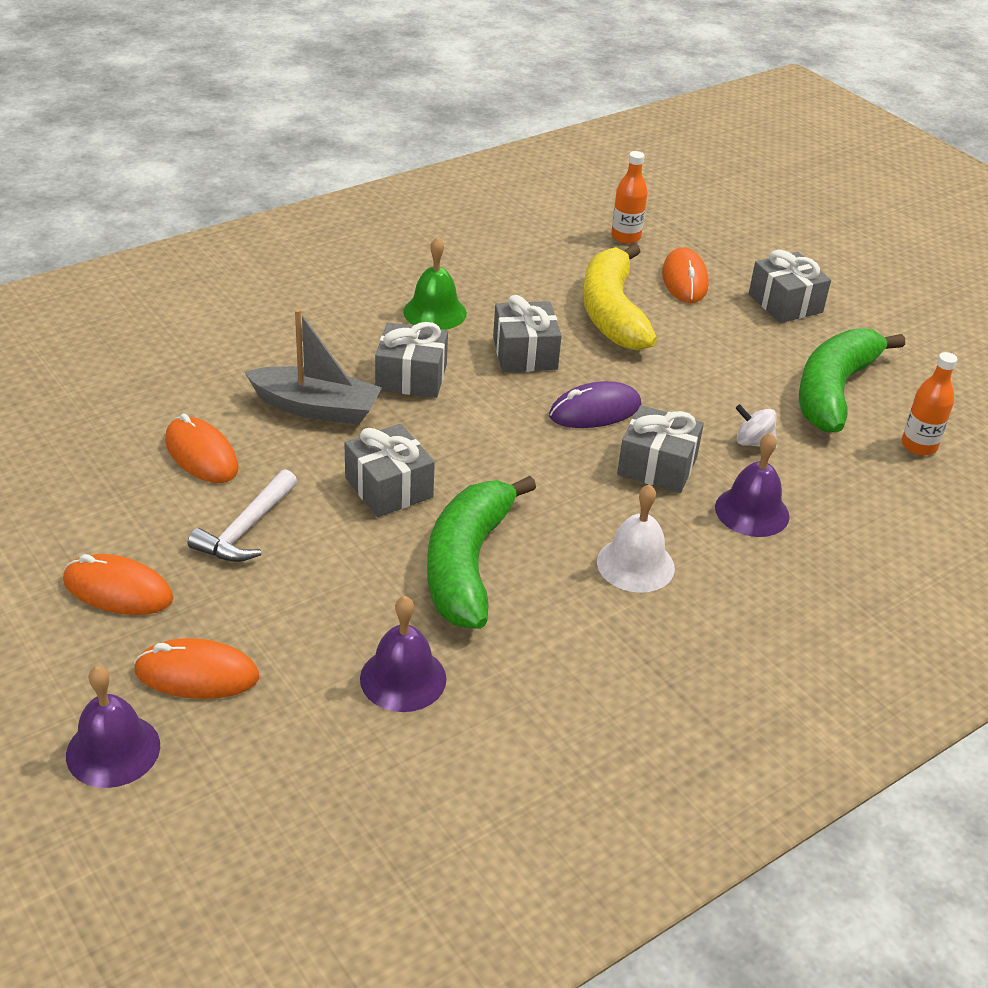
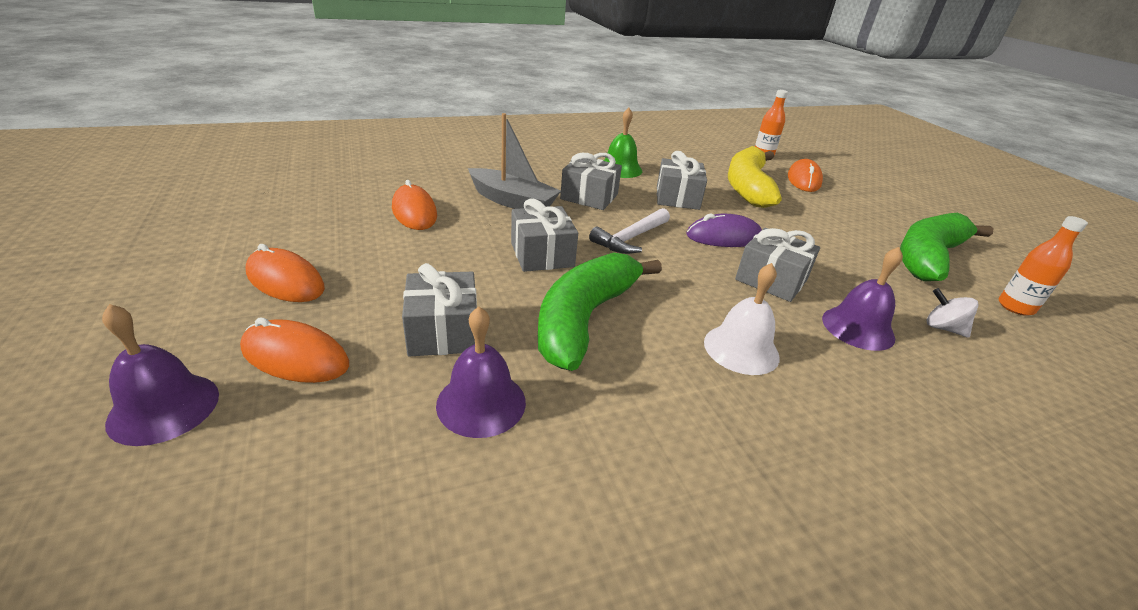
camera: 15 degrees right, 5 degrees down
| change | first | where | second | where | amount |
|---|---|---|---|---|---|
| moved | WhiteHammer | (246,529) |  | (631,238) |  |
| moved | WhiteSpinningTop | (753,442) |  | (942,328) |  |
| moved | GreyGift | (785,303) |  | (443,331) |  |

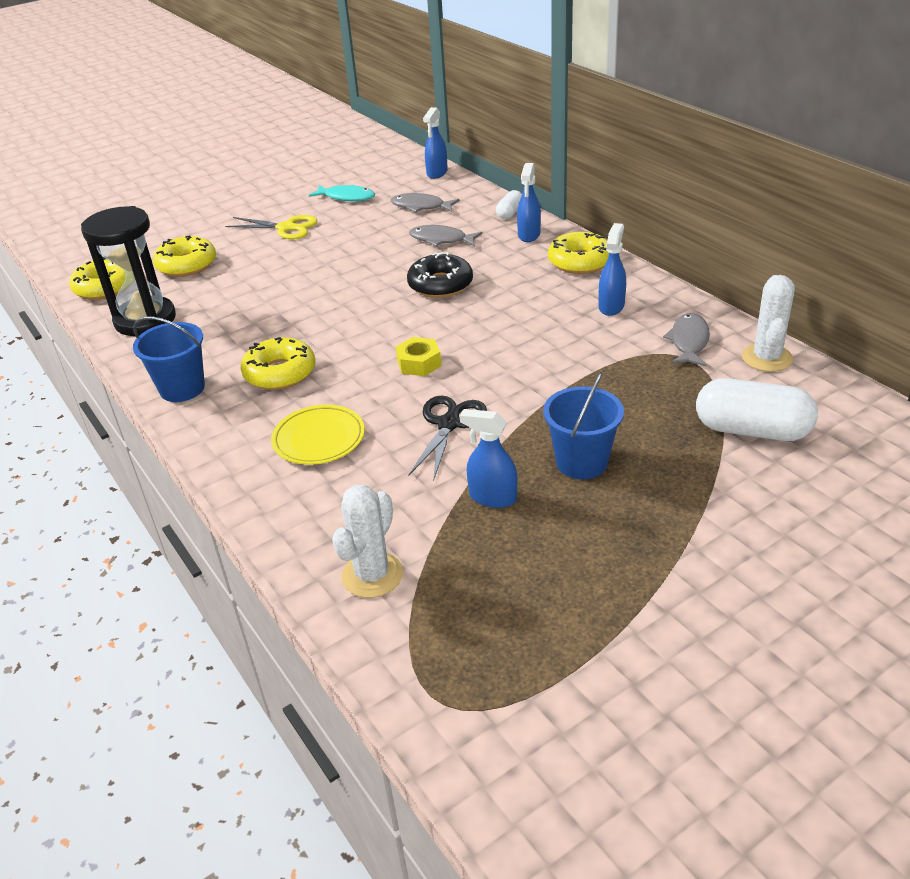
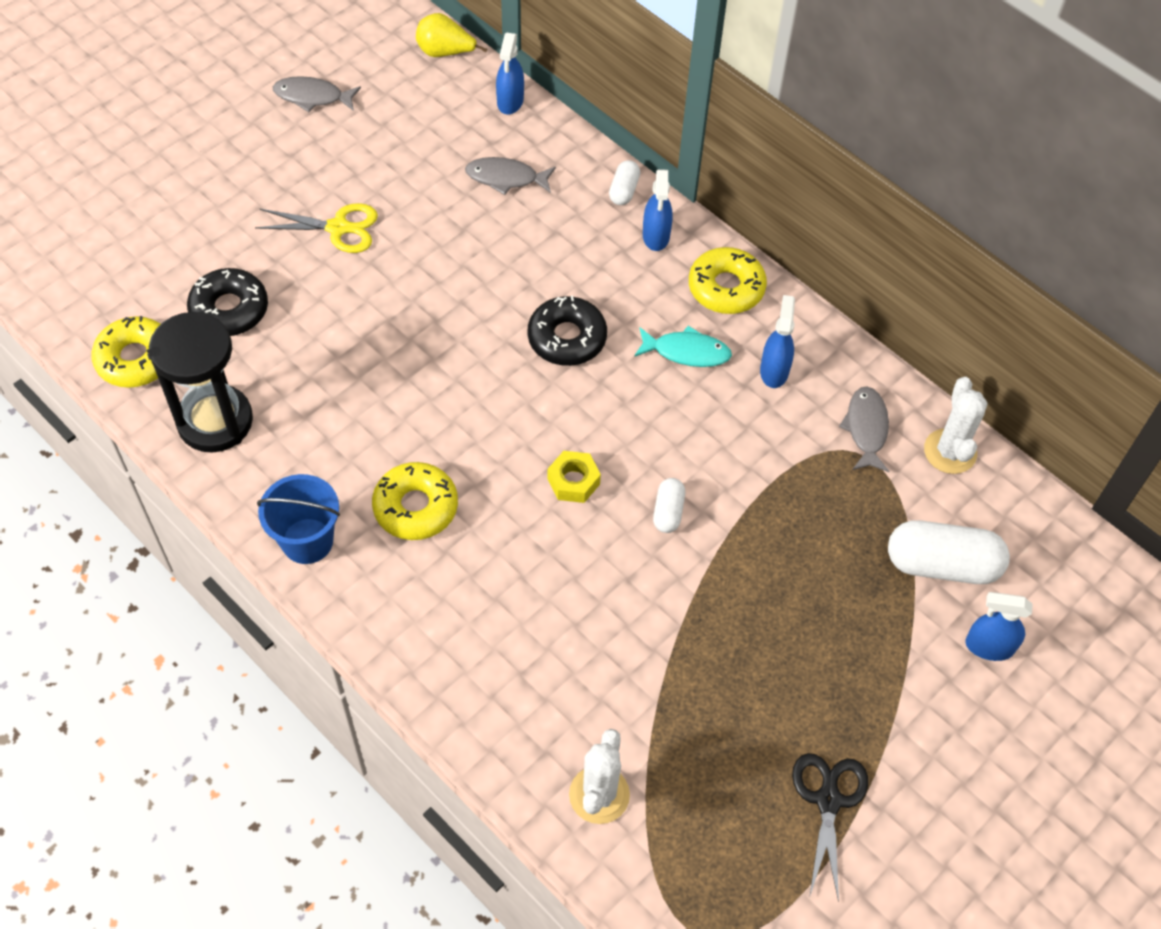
camera: 15 degrees left, 20 degrees up
| change | first | where | second | where | amount |
|---|---|---|---|---|---|
| recoloured | YellowDonut | (187,265) | BlackDonut | (229,309) |  |
| removed | YellowPlate | (319,438) |  |  |  |
| moved | TurquoiseFish | (346,197) |  | (686,352) |  |
| moved | BlackScissors | (449,424) |  | (828,800) |  |
| moved | GreyFish | (441,239) |  | (312,97) |  |
| moved | BlueSprayBottle | (492,497) |  | (988,646) |  |
| removed | BlueBucket | (581,462) |  |  |  |
| added |  |  | YellowPear | (445,52) |  |
| added |  |  | WhiteCapsule | (668,512) |  |

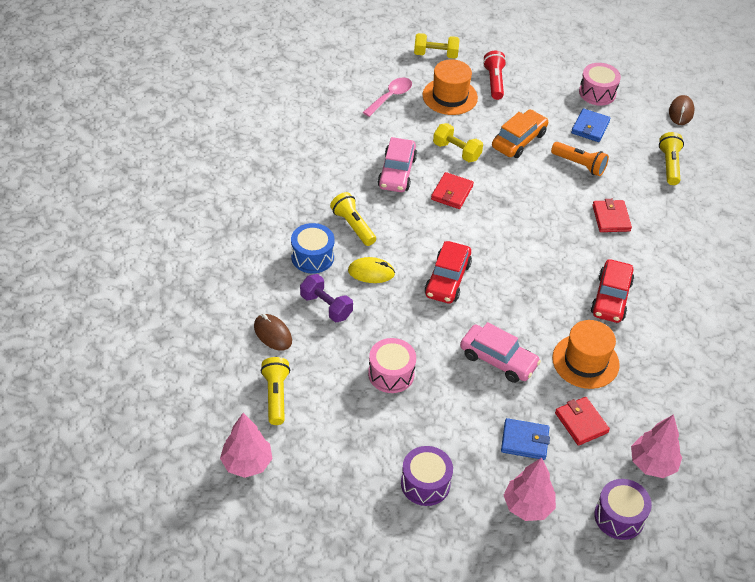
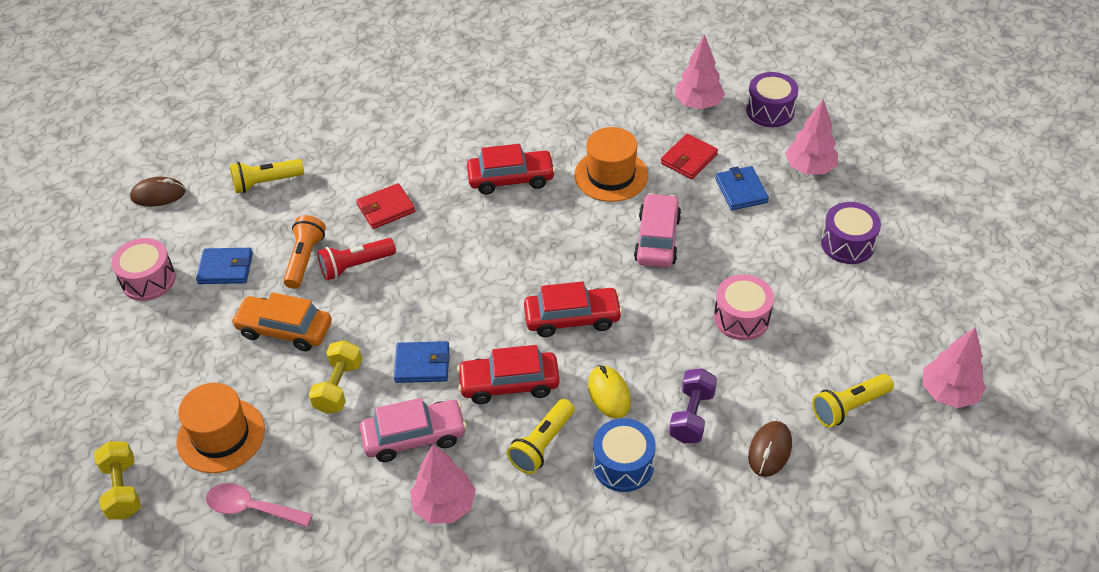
camera: 110 degrees left, 0 degrees up
| change | first | where | second | where | amount |
|---|---|---|---|---|---|
| recoloured | RedWallet | (452,193) | BlueWallet | (422,364) |  |
| moved | RedFlashlight | (494,82) |  | (355,266) |  |
| added |  |  | PinkTree | (444,505) |  |
| added |  |  | RedCar | (509,383) |  |

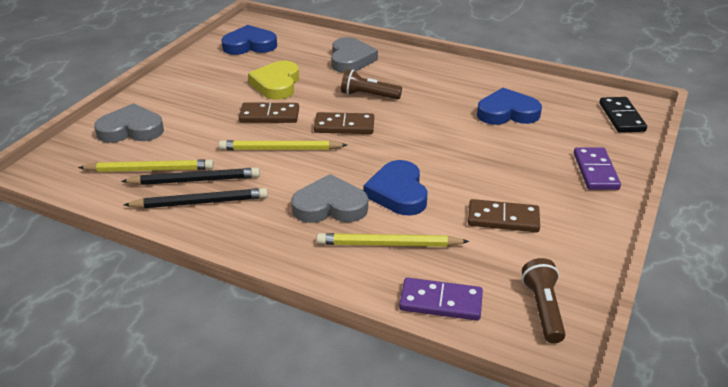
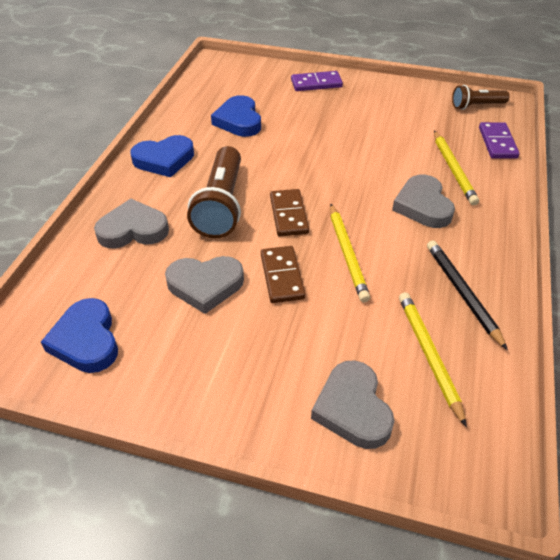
camera: 100 degrees left, 10 degrees up
| change | first | where | second | where | amount |
|---|---|---|---|---|---|
| removed | BlackPencil | (195,180) |  |  |  |
| recoloured | YellowHeart | (276,84) | GreyHeart | (205,285) |  |
| resized | BrownFlashlight | (368,95) |  | (221,205) | x1.75 |
| moved | BlueHeart | (398,193) |  | (164,160) |  |
| removed | BrownDomino | (503,219) |  |  |  |
| removed | BlackDomino | (621,117) |  |  |  |

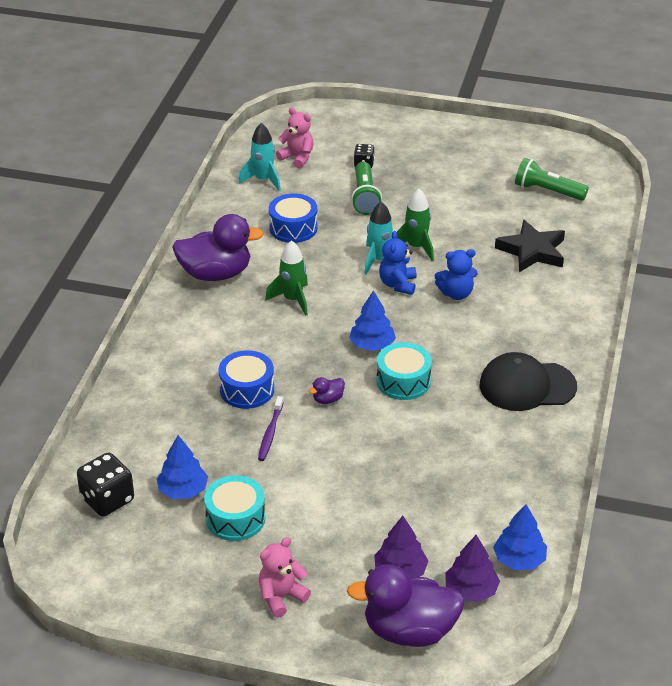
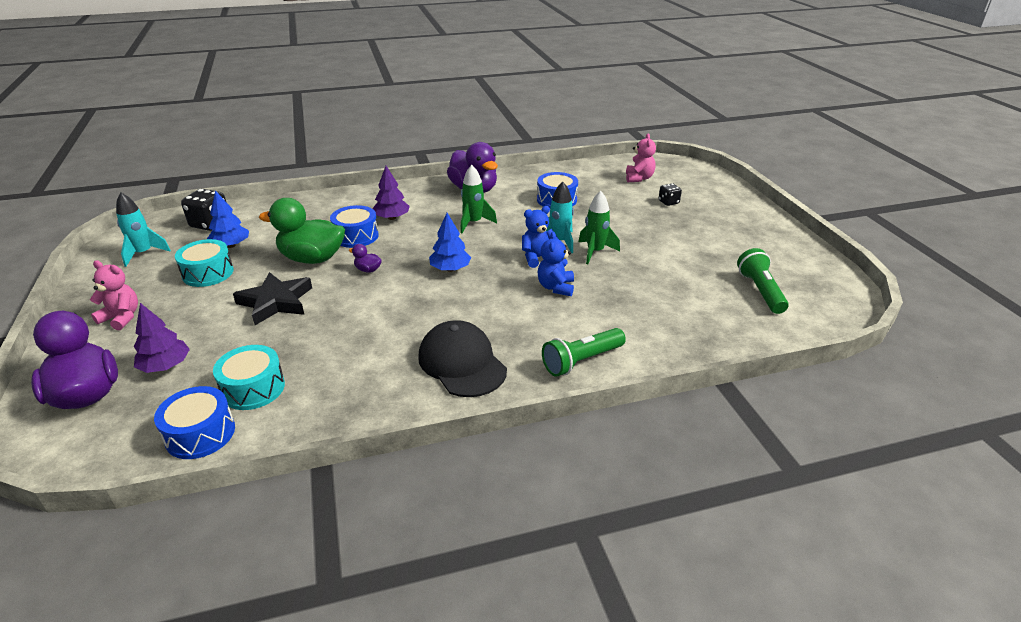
camera: 60 degrees right, 5 degrees down
| change | first | where | second | where | amount |
|---|---|---|---|---|---|
| moved | TurquoiseRocket | (263,180) |  | (144,253) |  |
| replaced | PurpleToothbrush | (270,433) | GreenDuck | (312,259) |  |
| moved | GreenFlashlight | (365,197) |  | (581,361) |  |
| moved | TurquoiseDrum | (403,381) |  | (253,388) |  |
| turned | BlueTeddyBear | (456,293) |  | (556,287) | 45 degrees clockwise |
| moved | PurpleTree | (471,590) |  | (392,218) |  |
| replaced | BlueTree | (519,560) | BlueDrum | (200,434) |  |
| moved | BlackStar | (532,251) |  | (276,302) |  |

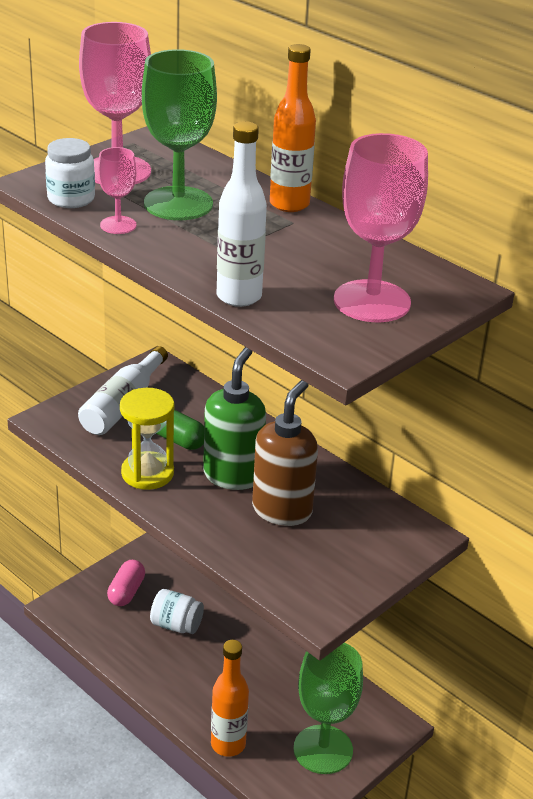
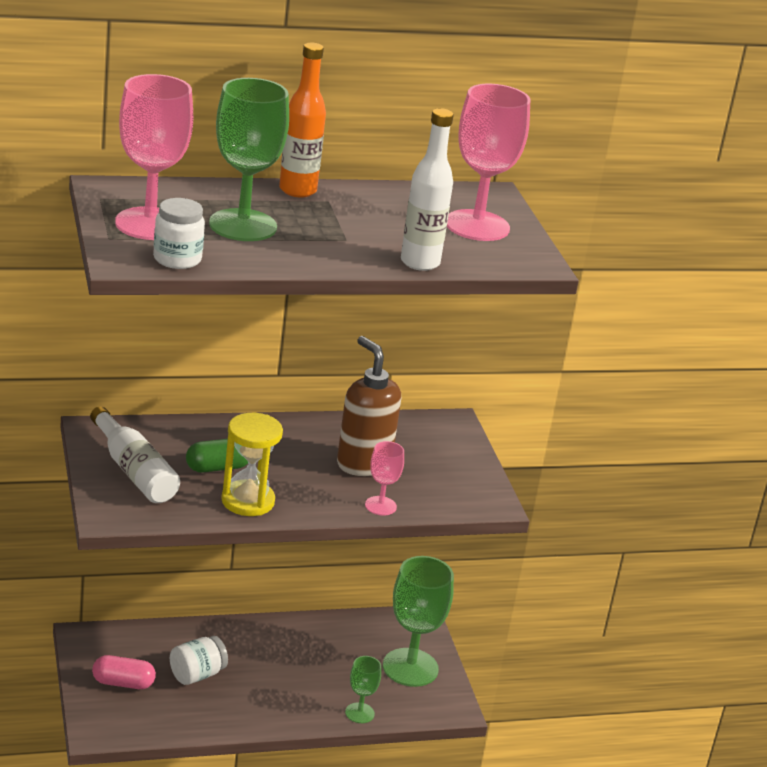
camera: 60 degrees left, 5 degrees down
| change | first | where | second | where | amount |
|---|---|---|---|---|---|
| moved | PinkGoblet | (118,225) |  | (380,506) |  |
| turned | PinkCapsule | (126,592) |  | (123,683) | 45 degrees counterclockwise |
| removed | GreenSoapDispenser | (233,475) |  |  |  |
| replaced | OrangeBottle | (228,744) | GreenGoblet | (359,713) |  |

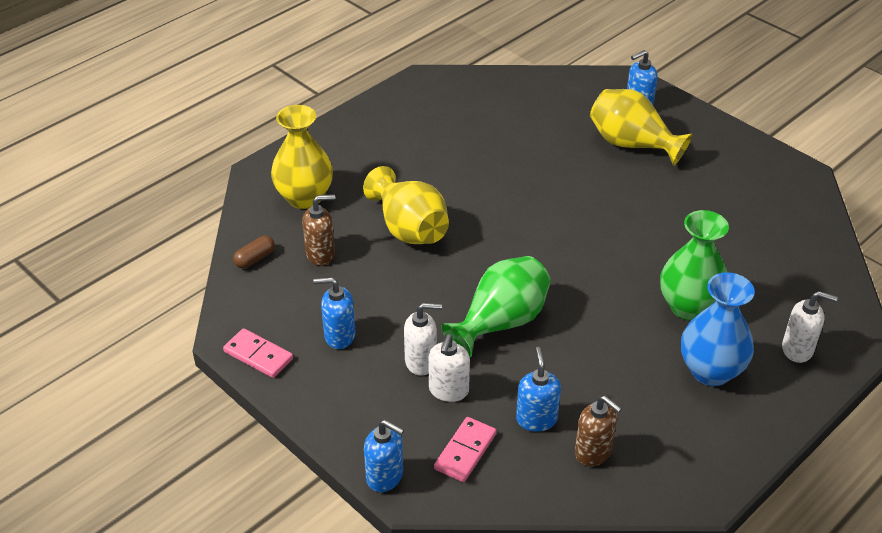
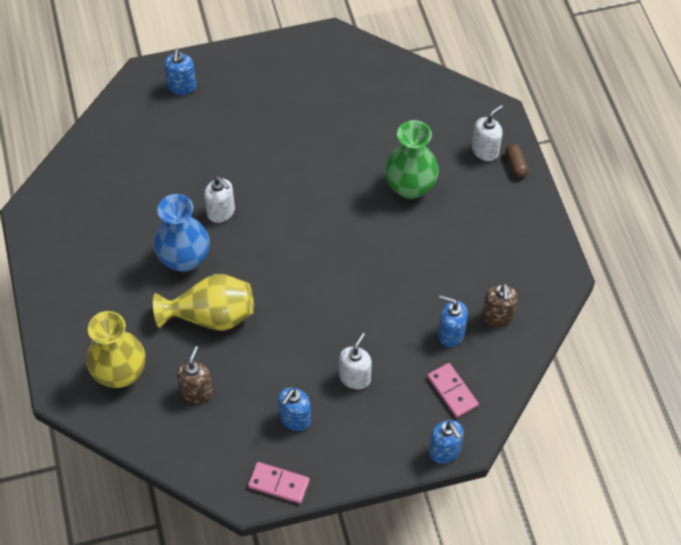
camera: 60 degrees left, 15 degrees up
| change | first | where | second | where | amount |
|---|---|---|---|---|---|
| turned | PinkDomino | (258,355) |  | (279,484) | 45 degrees clockwise |
| moved | BrownCapsule | (255,258) |  | (516,165) |  |
| turned | BlueSoapDispenser | (385,476) |  | (444,451) | 90 degrees clockwise |
| moved | WhiteSoapDispenser | (448,390) |  | (221,212) |  |
| removed | GreenVase | (501,322) |  |  |  |
| turned | BrownSoapDispenser | (593,452) |  | (497,317) | 105 degrees clockwise |
| removed | YellowVase | (632,144) |  |  |  |
| moved | BlueVase | (710,371) |  | (184,259) |  |

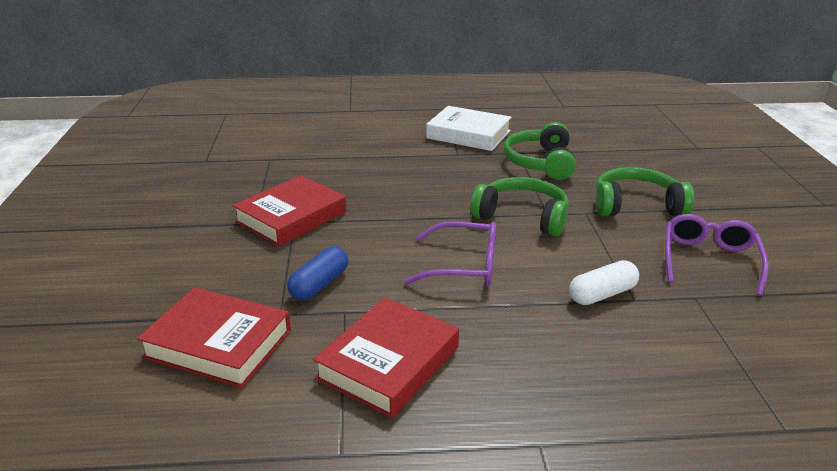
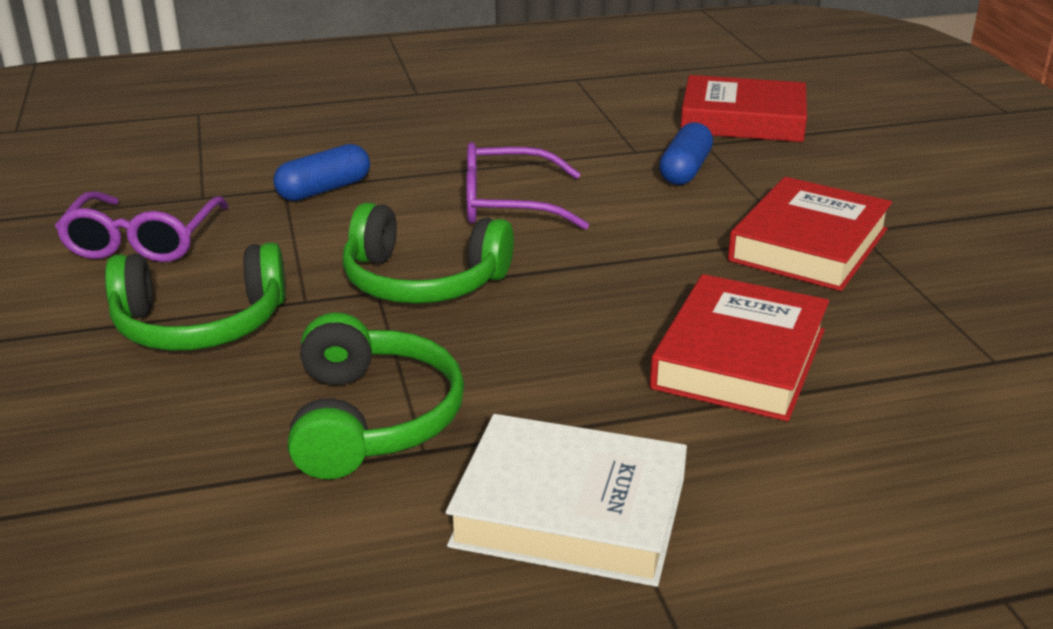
camera: 170 degrees right, 0 degrees up
| change | first | where | second | where | amount |
|---|---|---|---|---|---|
| moved | RedBook | (388,363) |  | (739,358) |  |
| recoloured | WhiteCapsule | (602,294) | BlueCapsule | (324,190) |  |

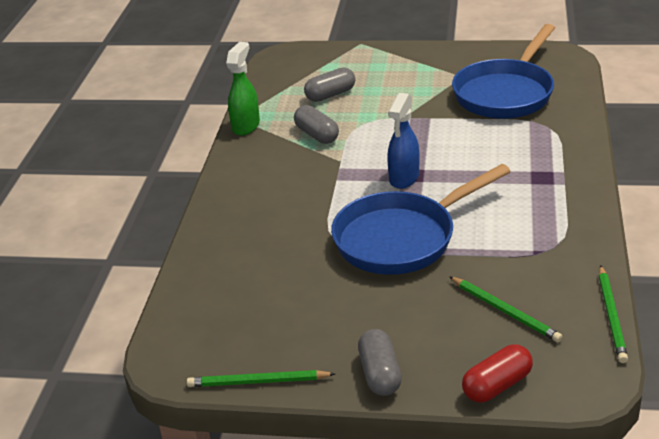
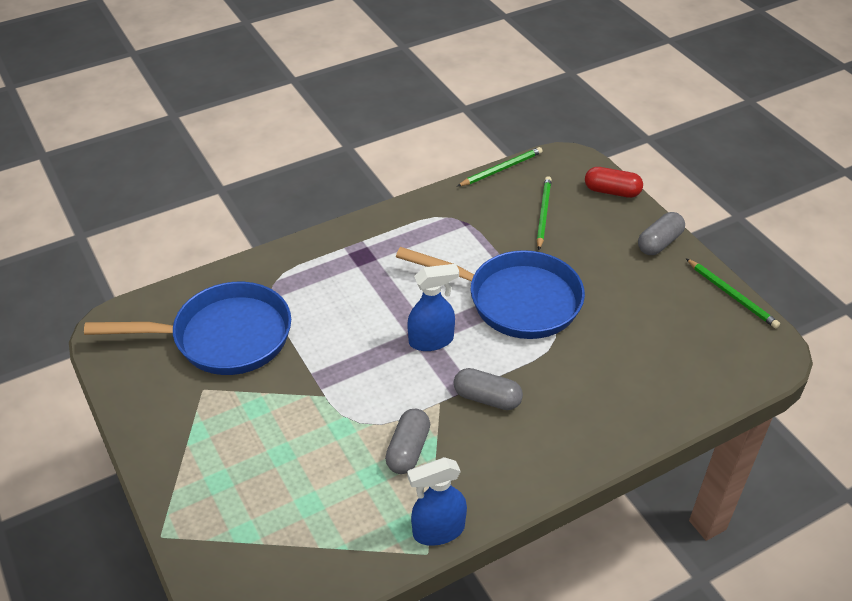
camera: 130 degrees left, 10 degrees up
| change | first | where | second | where | amount |
|---|---|---|---|---|---|
| recoloured | GreenSprayBottle | (246,126) | BlueSprayBottle | (438,530) |  |
| moved | GreyCapsule | (330,95) |  | (487,398) |  |

